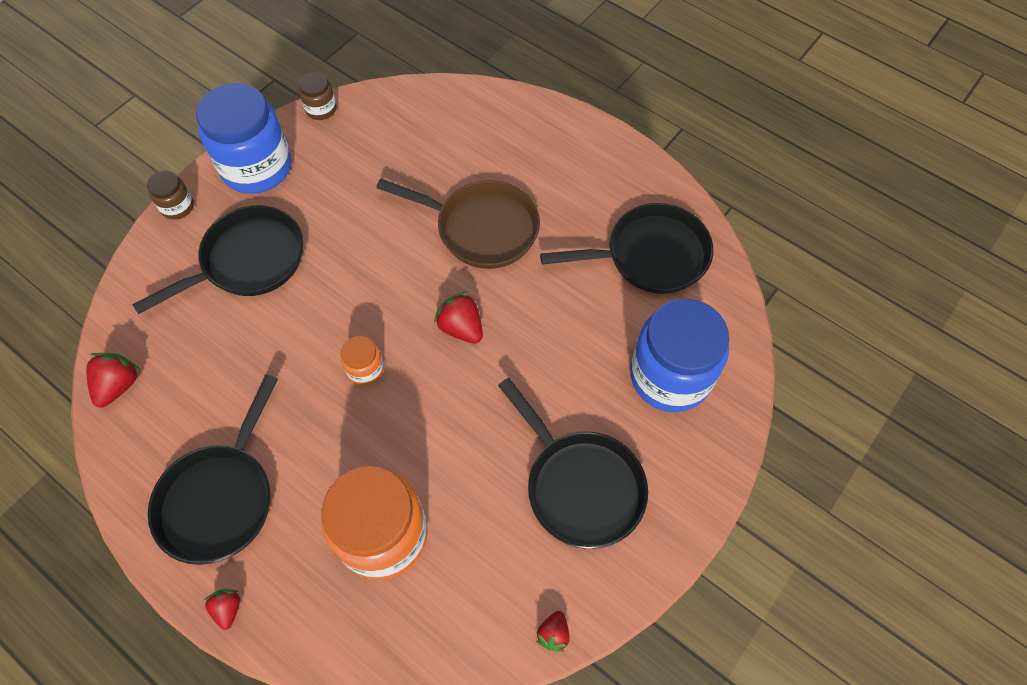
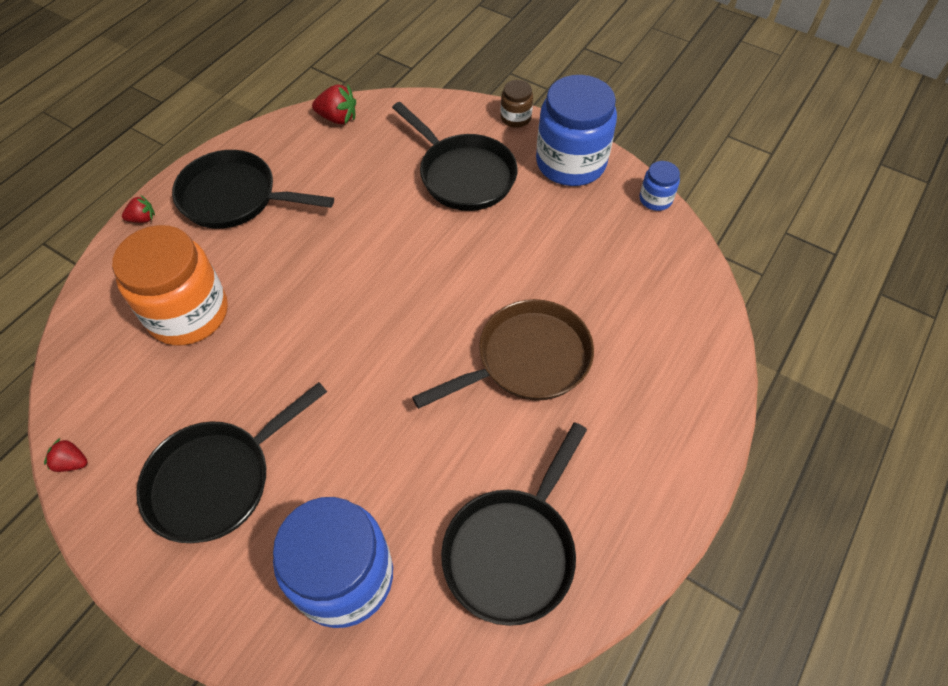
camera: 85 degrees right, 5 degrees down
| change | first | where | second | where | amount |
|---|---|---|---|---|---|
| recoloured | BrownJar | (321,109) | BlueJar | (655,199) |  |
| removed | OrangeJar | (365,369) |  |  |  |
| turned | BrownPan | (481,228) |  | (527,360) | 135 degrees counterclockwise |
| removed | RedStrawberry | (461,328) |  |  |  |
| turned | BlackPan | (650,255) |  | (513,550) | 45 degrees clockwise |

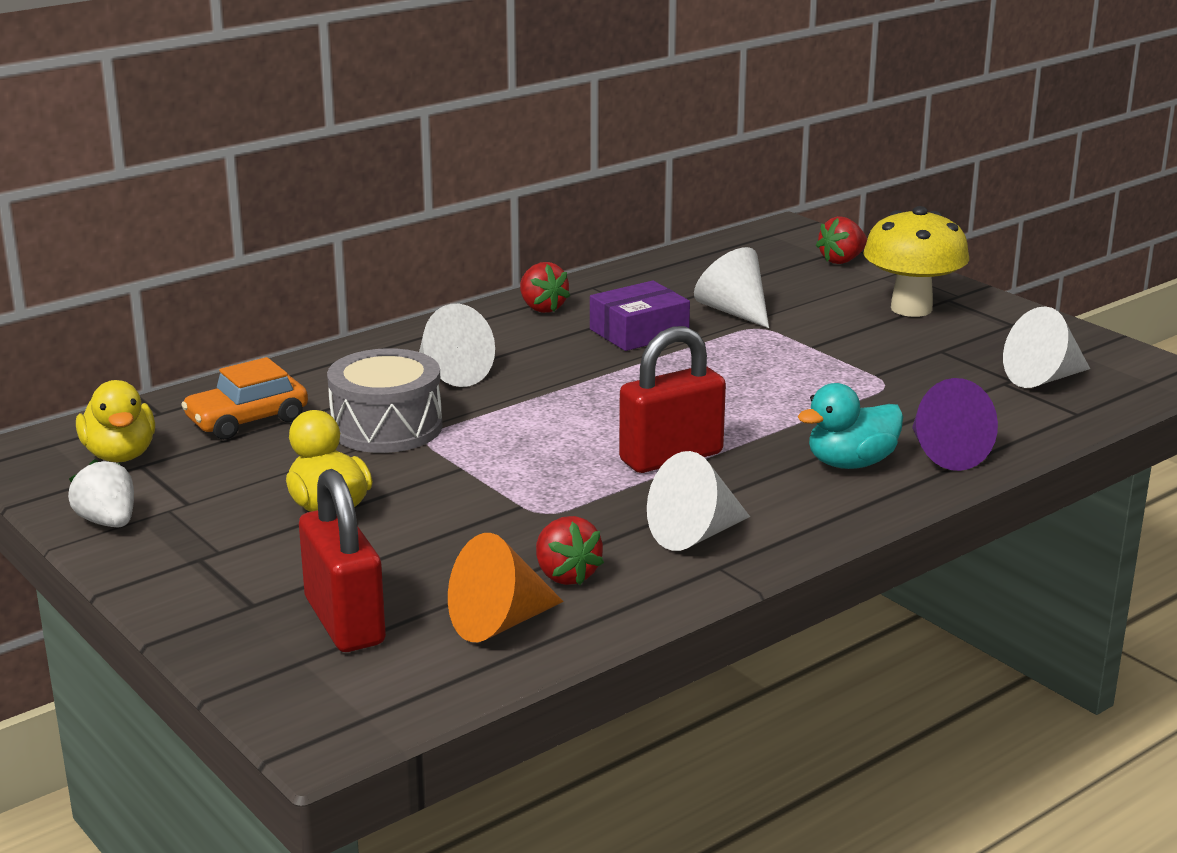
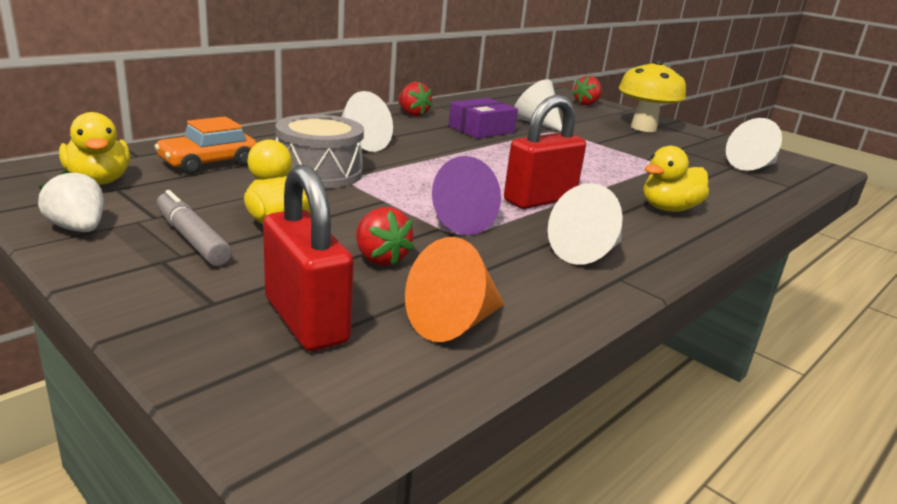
camera: 10 degrees left, 0 degrees up
| change | first | where | second | where | amount |
|---|---|---|---|---|---|
| moved | RedStrawberry | (566,575) |  | (380,259) |  |
| recoloured | TurquoiseDuck | (851,463) | YellowDuck | (668,209) |  |
| moved | PurpleCone | (944,453) |  | (456,221) |  |
| added |  |  | GreyMarker | (192,238) |  |

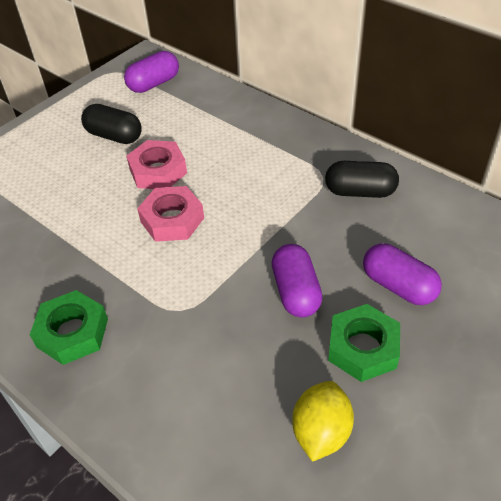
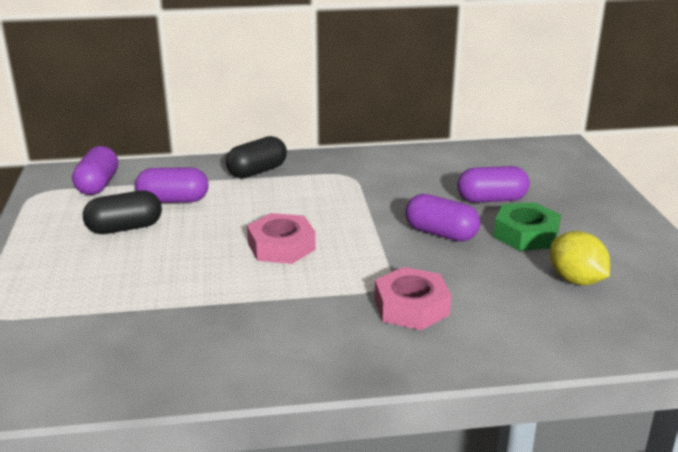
camera: 50 degrees left, 20 degrees down
| change | first | where | second | where | amount |
|---|---|---|---|---|---|
| removed | GreenNut | (72,333) |  |  |  |
| moved | PinkNut | (158,171) |  | (411,307) |  |
| moved | BlackCapsule | (360,192) |  | (257,171) |  |
| added |  |  | PurpleCapsule | (173,200) |  |

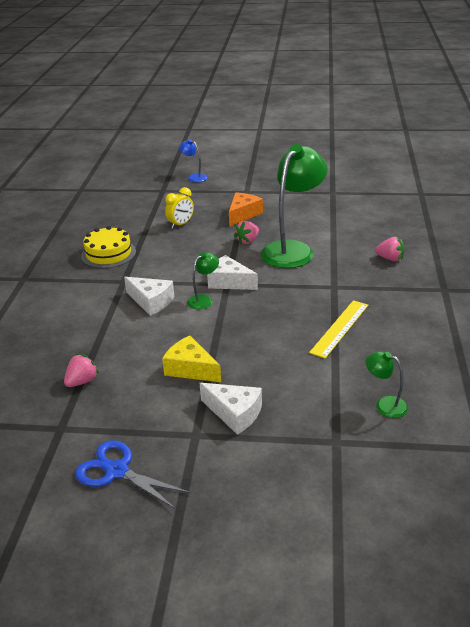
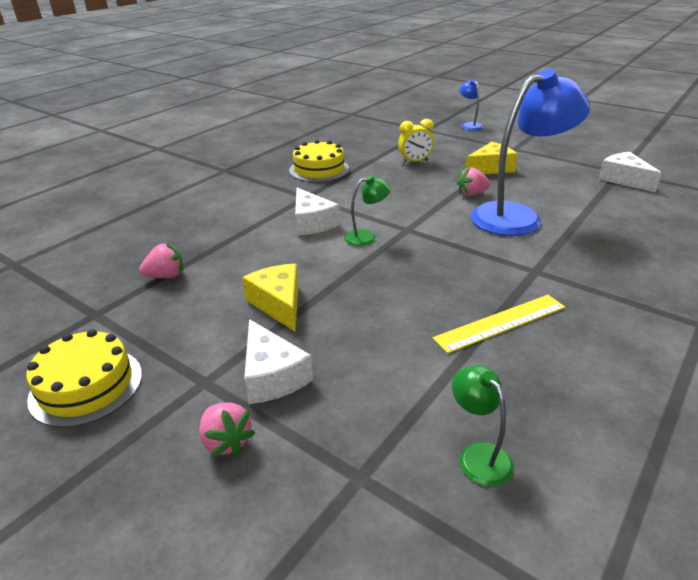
camera: 30 degrees right, 0 degrees up
| change | first | where | second | where | amount |
|---|---|---|---|---|---|
| replaced | BlueScissors | (117,471) | YellowCake | (86,386) |  |
| moved | WhiteCheese | (229,282) |  | (624,179) |  |
| recoloured | OrangeCheese | (243,214) | YellowCheese | (490,168) |  |
| recoloured | GreenLamp | (293,249) | BlueLamp | (517,216) |  |
| moved | PinkStrawberry | (390,258) |  | (226,441) |  |

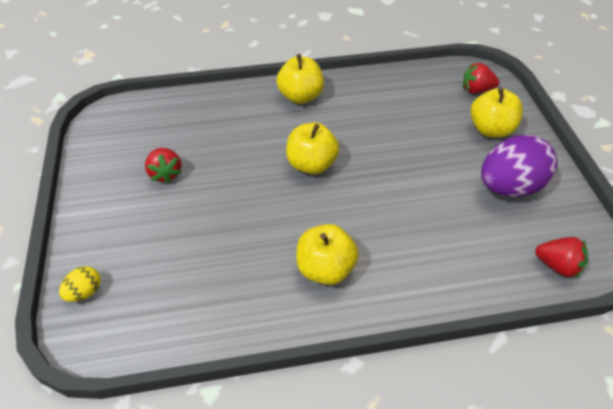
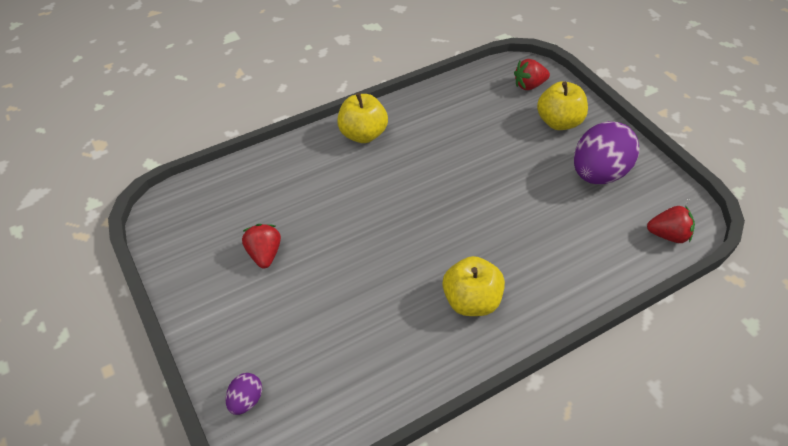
camera: 20 degrees left, 0 degrees up
| change | first | where | second | where | amount |
|---|---|---|---|---|---|
| recoloured | YellowEgg | (85,292) | PurpleEgg | (246,400) |  |
| turned | RedStrawberry | (165,173) |  | (264,254) | 150 degrees counterclockwise |
| removed | YellowApple | (311,164) |  |  |  |

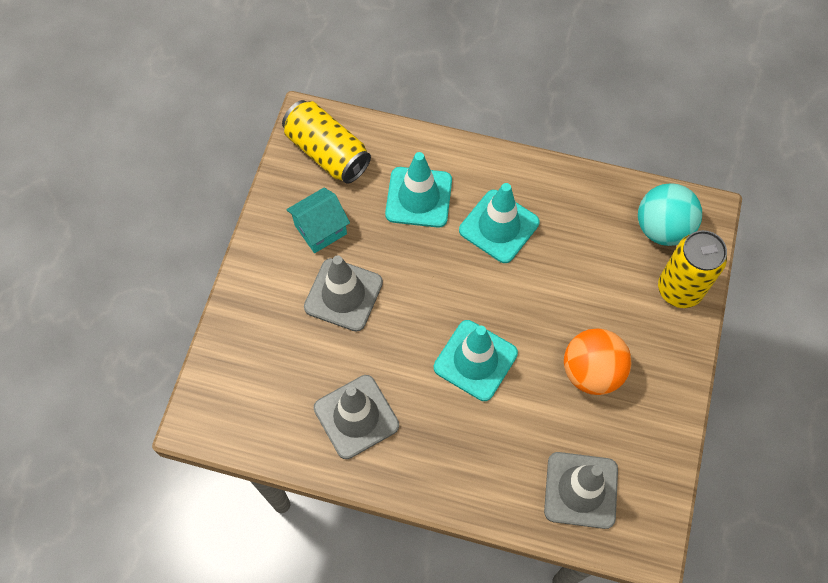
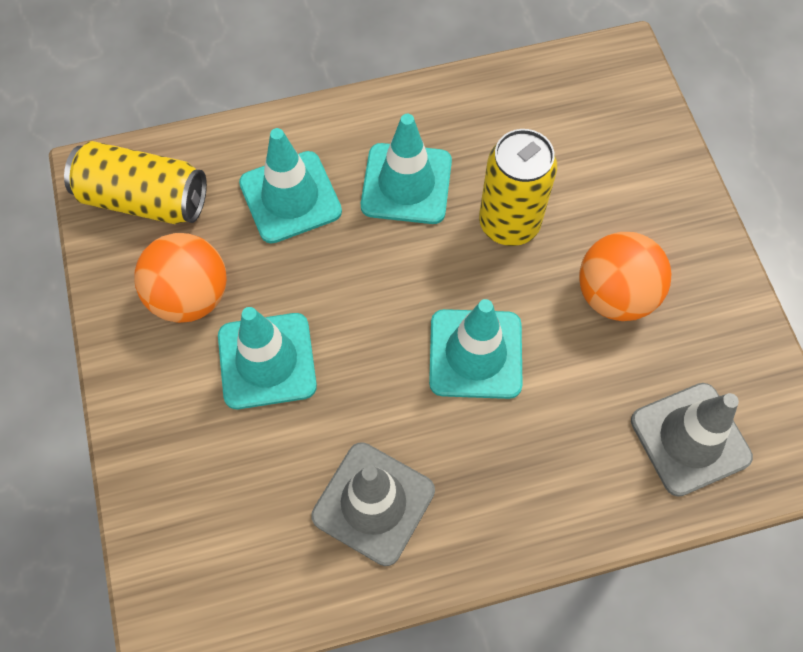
camera: 30 degrees left, 0 degrees up
| change | first | where | second | where | amount |
|---|---|---|---|---|---|
| replaced | TurquoiseHouse | (320,229) | OrangeBall | (190,296) |  |
| recoloured | GreyTrafficCone | (343,295) | TurquoiseTrafficCone | (267,361) |  |
| removed | TurquoiseBall | (662,228) |  |  |  |
| moved | YellowCan | (679,289) |  | (509,223) |  |

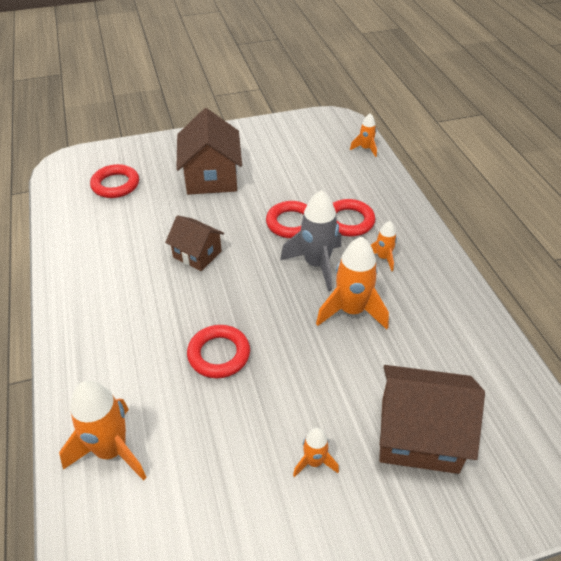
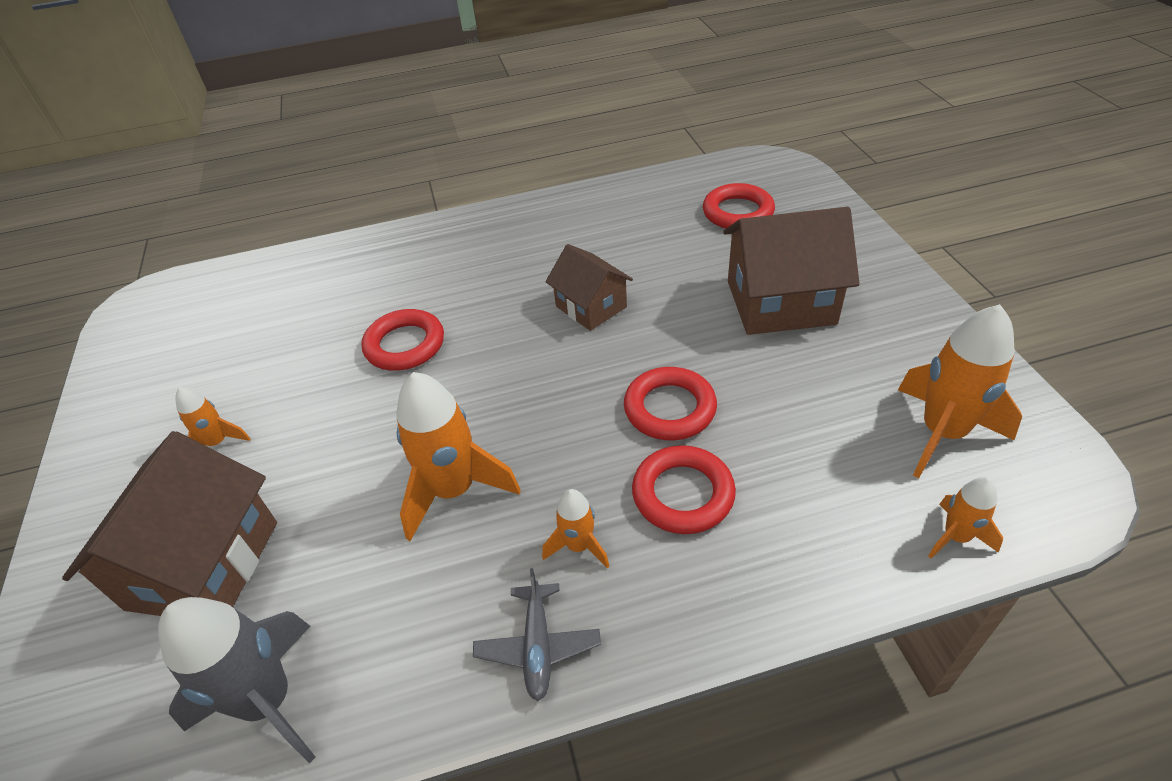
camera: 95 degrees right, 0 degrees up
| change | first | where | second | where | amount |
|---|---|---|---|---|---|
| moved | OrangeRocket | (111,450) |  | (942,433) |  |
| turned | BrownHouse | (197,254) |  | (591,307) | 75 degrees counterclockwise |
| moved | GreyRocket | (316,264) |  | (268,701) |  |
| added |  |  | GreyPlane | (538,646) |  |

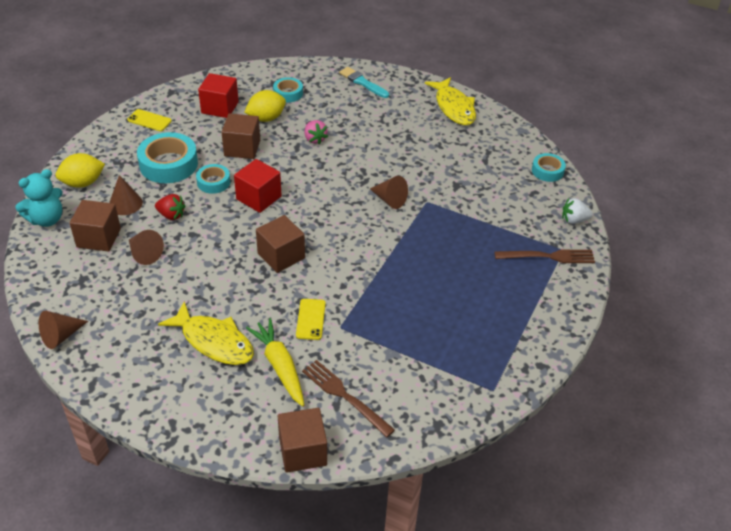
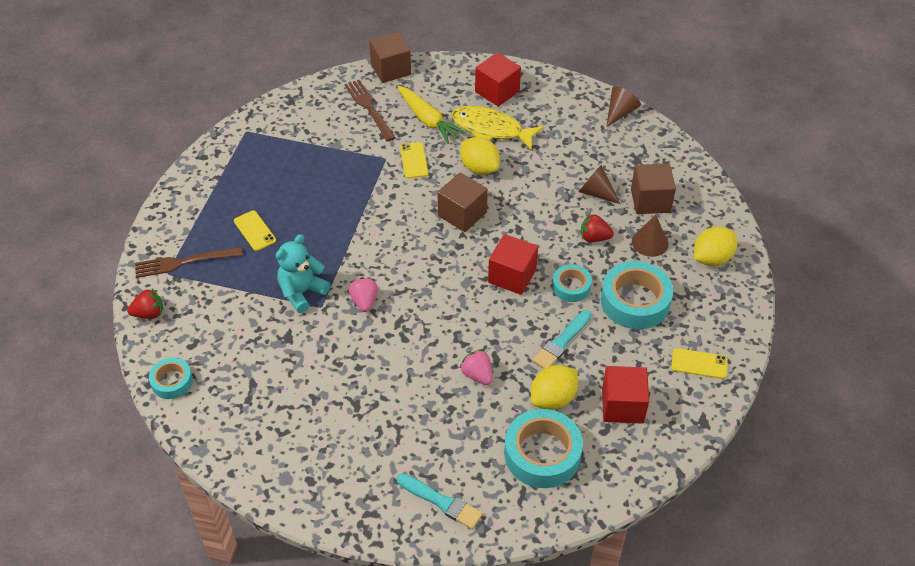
camera: 170 degrees right, 5 degrees up
| change | first | where | second | where | amount |
|---|---|---|---|---|---|
| moved | TurquoiseTeddyBear | (46,219) |  | (302,292) |  |
| replaced | BrownCube | (242,148) | TurquoiseBrush | (561,342) |  |
| resized | TurquoiseTape | (288,93) |  | (542,454) | x1.78 |
| turned | BrownFork | (344,396) |  | (368,108) | 150 degrees counterclockwise |
| replaced | BrownCone | (389,200) | PinkStrawberry | (364,301) |  |
| removed | YellowFish | (454,107) |  |  |  |
| recoloured | WhiteStrawberry | (574,220) | RedStrawberry | (149,313) |  |
| added |  |  | YellowPhone | (255,231) |  |
| added |  |  | YellowLemon | (479,168) |  |
| added |  |  | RedCube | (497,91) |  |

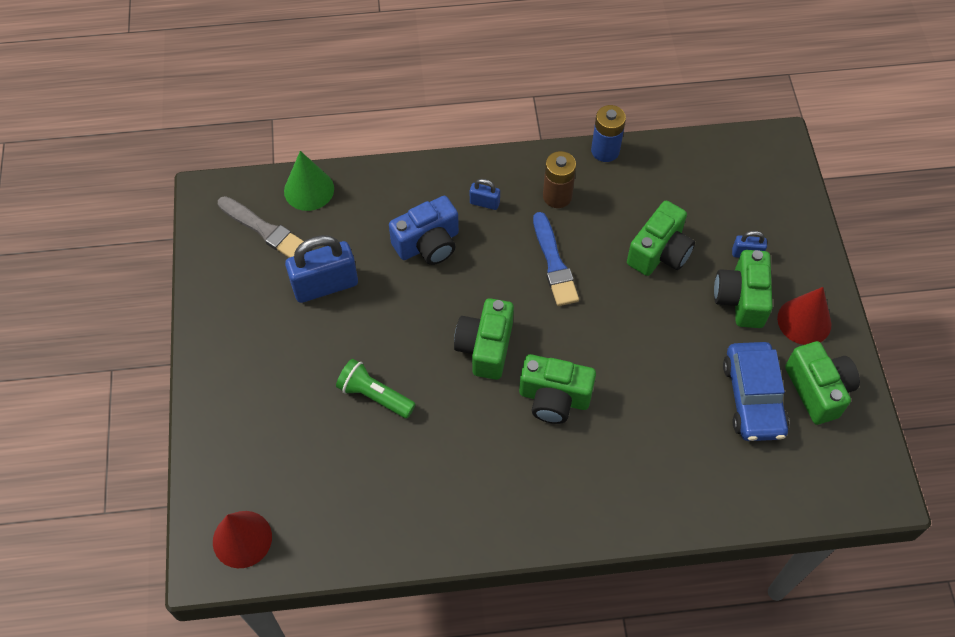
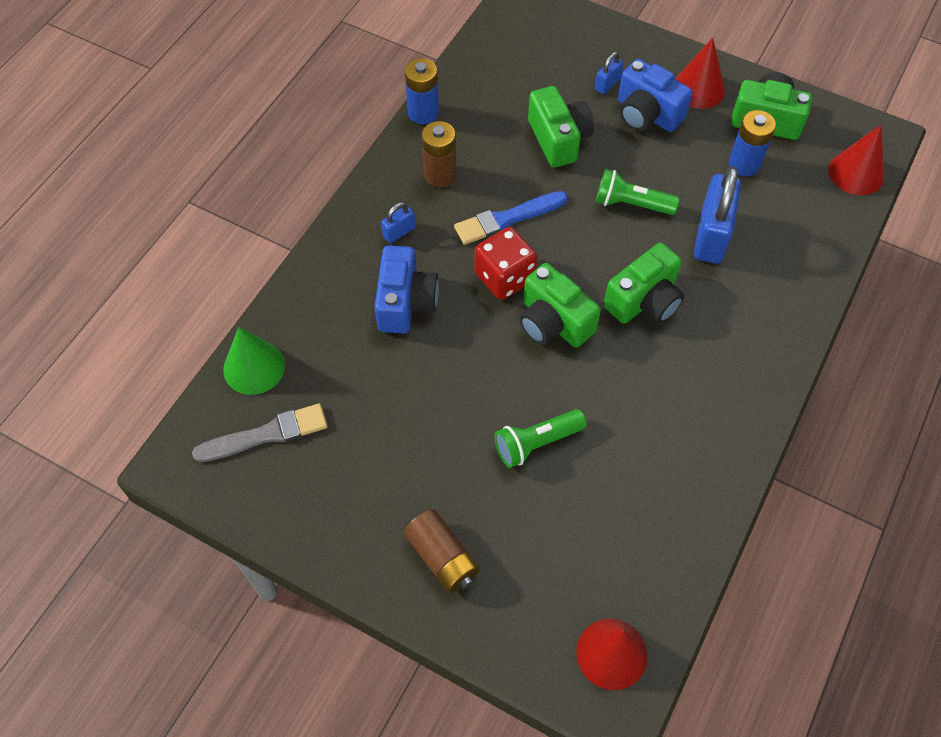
camera: 55 degrees left, 0 degrees up
| change | first | where | second | where | amount |
|---|---|---|---|---|---|
| moved | BluePadlock | (325,285) |  | (711,236) |  |
| turned | BlueBrush | (554,263) |  | (507,219) | 135 degrees clockwise |
| recoloured | GreenCamera | (741,298) | BlueCamera | (647,114) |  |
| replaced | BlueCar | (753,398) | BlueBattery | (744,164) |  |
| added |  |  | BrownBattery | (442,557) |  |
| added |  |  | RedDice | (504,277) |  |
| added |  |  | GreenFlashlight | (631,204) |  |
| added |  |  | RedCone | (856,173) |  |

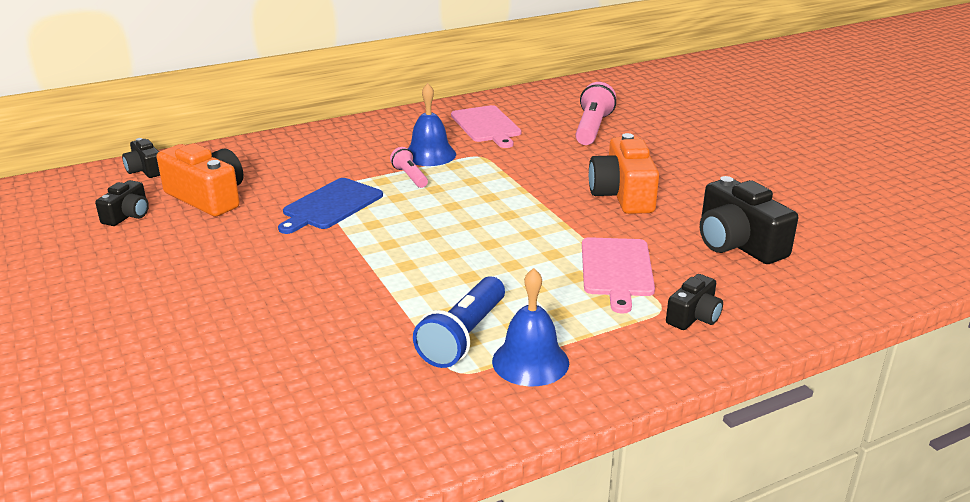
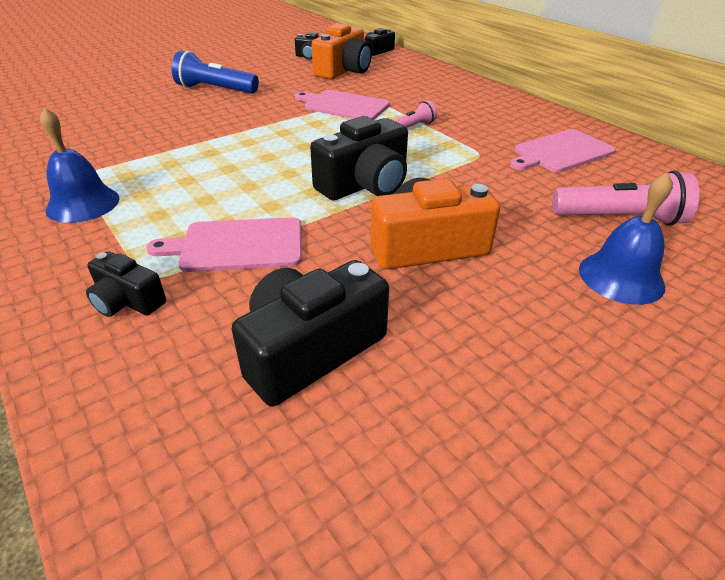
camera: 80 degrees right, 10 degrees up
| change | first | where | second | where | amount |
|---|---|---|---|---|---|
| recoloured | BlueCuttingBoard | (330,205) | PinkCuttingBoard | (344,106) |  |
| moved | BlueBell | (429,154) |  | (621,277) |  |
| moved | BlueFlashlight | (463,337) |  | (215,90) |  |
| added |  |  | BlackCamera | (365,184) |  |

